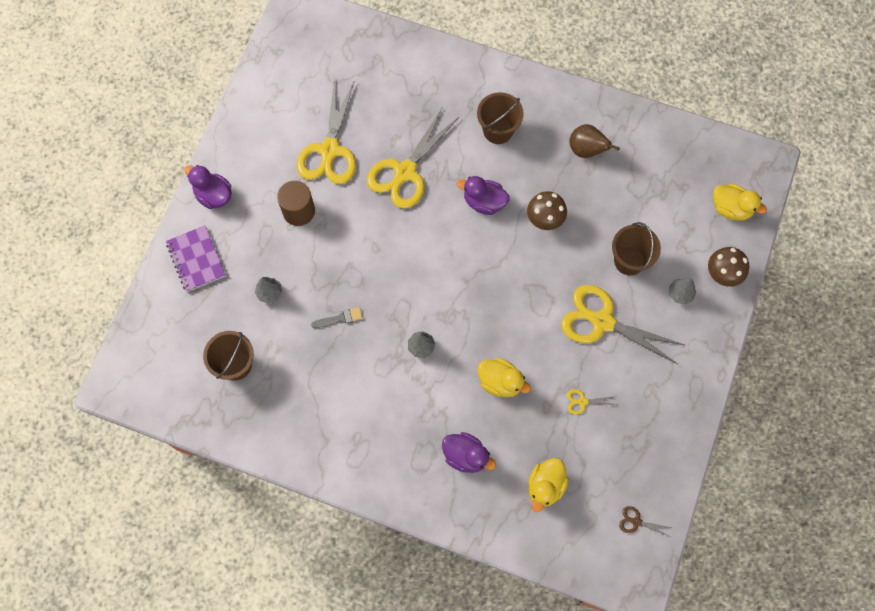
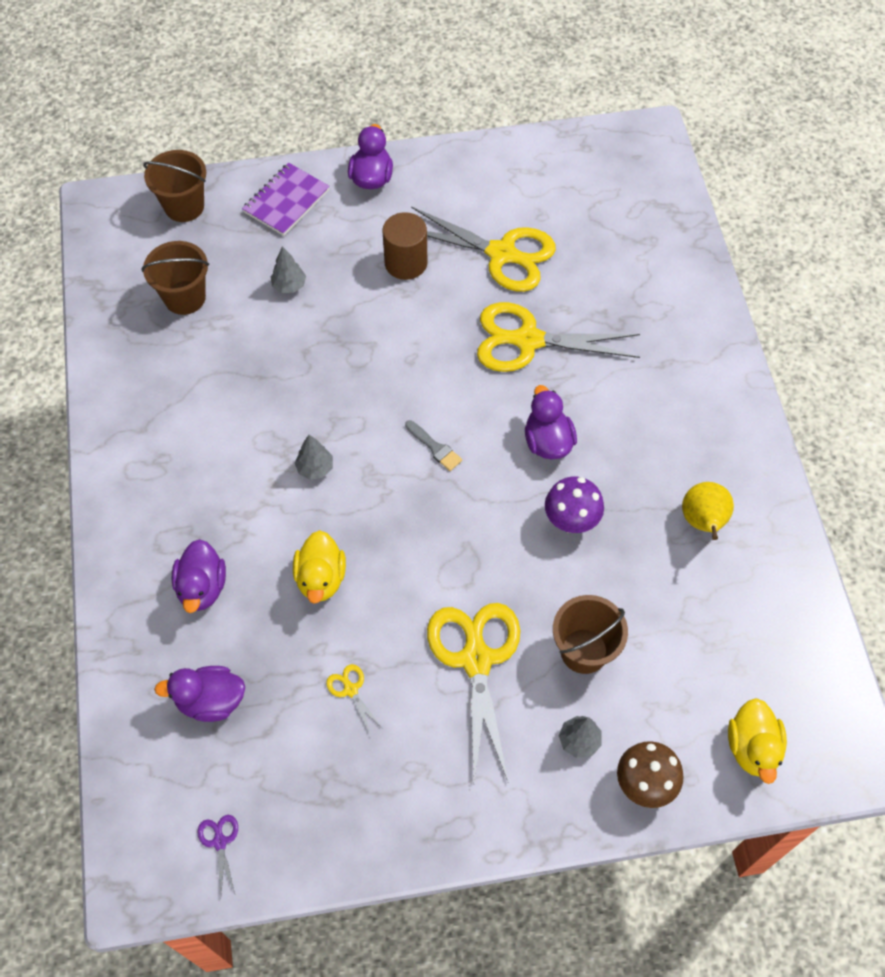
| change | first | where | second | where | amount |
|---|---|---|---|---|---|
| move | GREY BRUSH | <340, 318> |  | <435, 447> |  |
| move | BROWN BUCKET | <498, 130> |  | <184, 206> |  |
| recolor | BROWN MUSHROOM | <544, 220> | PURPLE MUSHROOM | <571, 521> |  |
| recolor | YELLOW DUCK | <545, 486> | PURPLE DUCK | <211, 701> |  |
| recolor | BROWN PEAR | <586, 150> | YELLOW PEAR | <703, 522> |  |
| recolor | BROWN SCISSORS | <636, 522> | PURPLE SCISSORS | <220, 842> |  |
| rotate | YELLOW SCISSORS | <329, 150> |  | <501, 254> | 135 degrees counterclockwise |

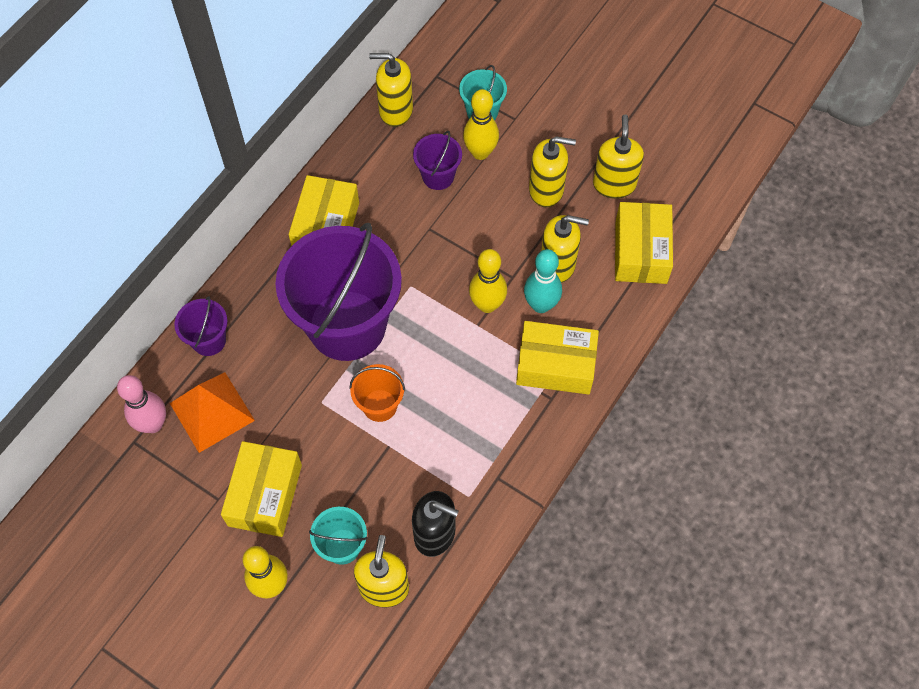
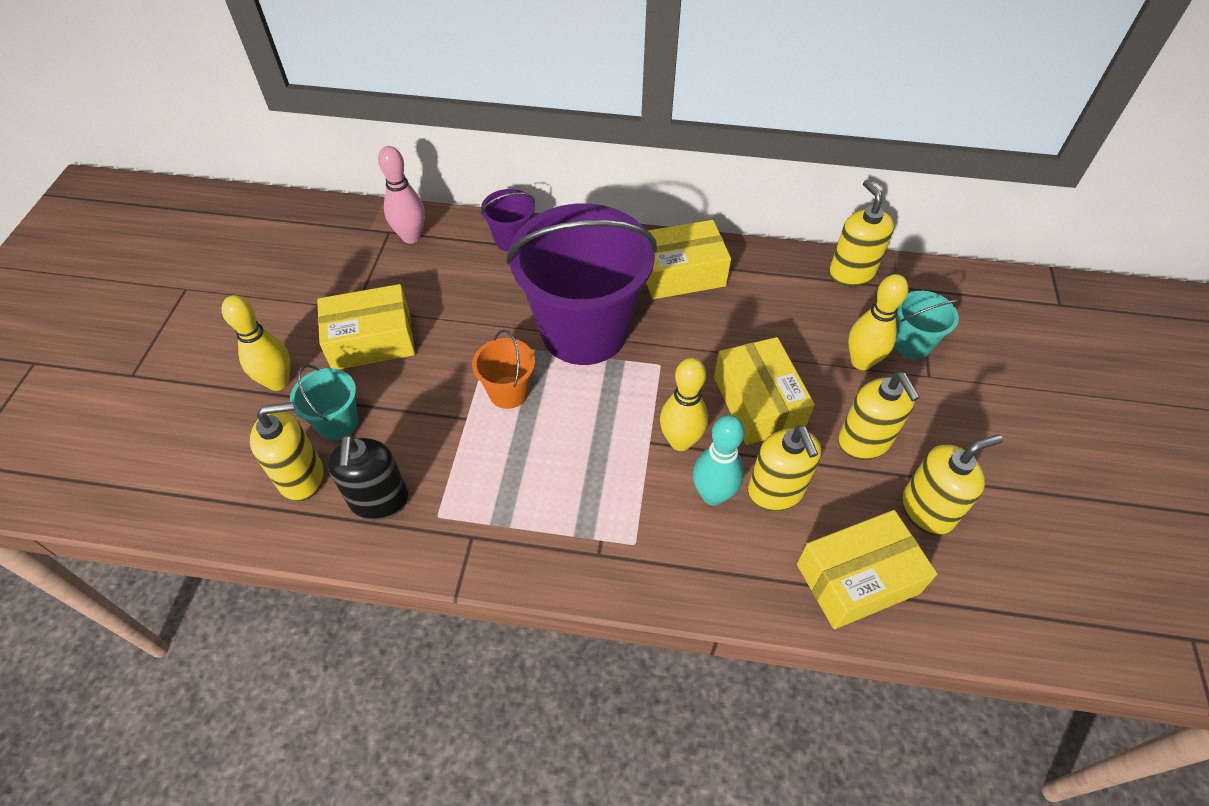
| change | first | where | second | where | amount |
|---|---|---|---|---|---|
| delete | ORANGE PYRAMID | <212, 411> |  |  |  |
| delete | PURPLE BUCKET | <438, 176> |  |  |  |
| move | YELLOW BOX | <555, 365> |  | <758, 403> |  |

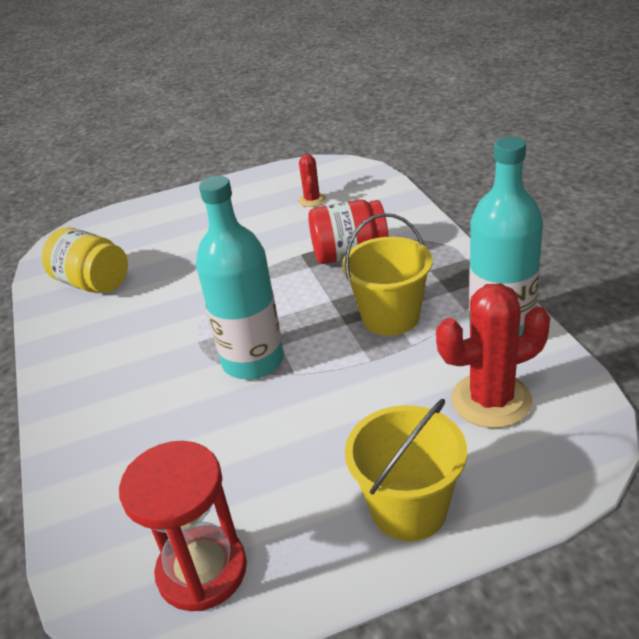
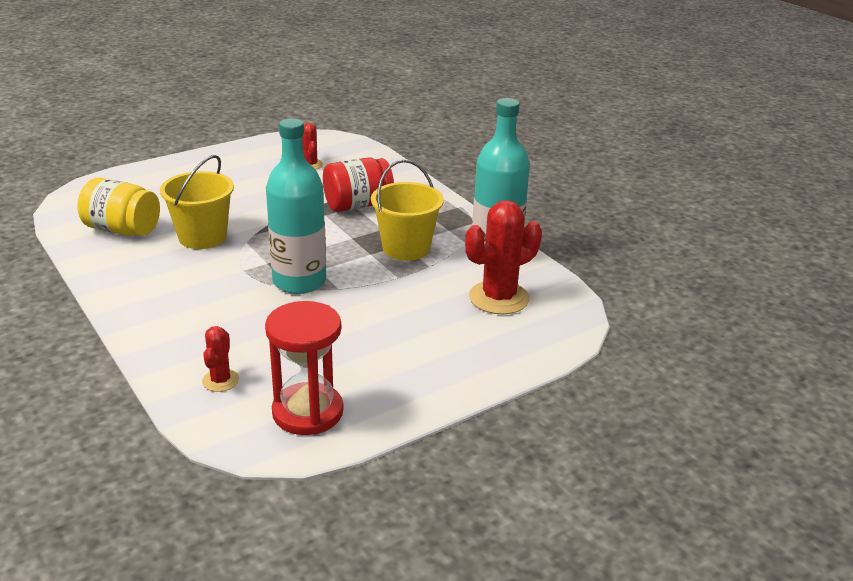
| change | first | where | second | where | amount |
|---|---|---|---|---|---|
| insert |  |  | RED CACTUS | <220, 380> |  |
| move | YELLOW BUCKET | <409, 509> |  | <202, 237> |  |

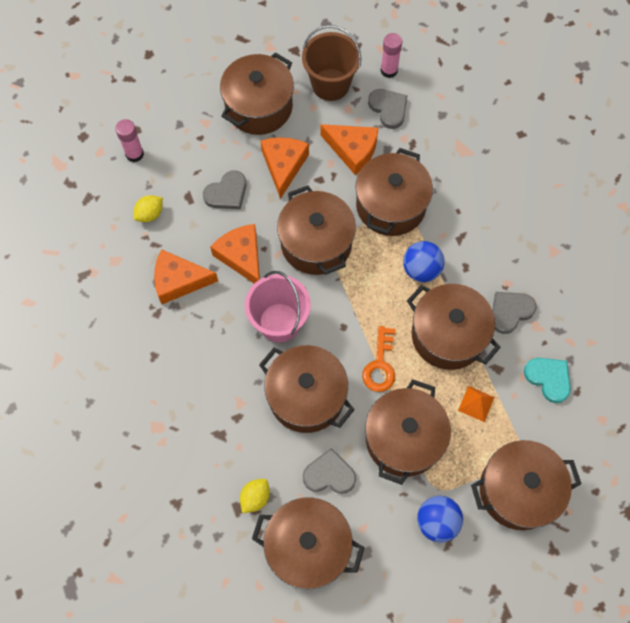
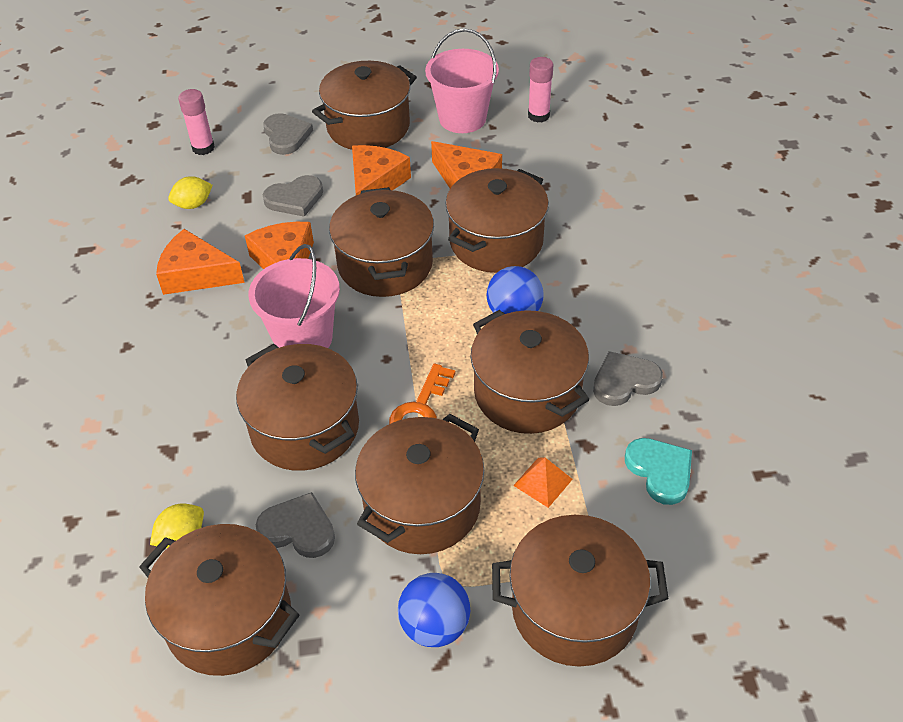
| change | first | where | second | where | amount |
|---|---|---|---|---|---|
| move | GREY HEART | <388, 109> |  | <286, 136> |  |
| recolor | BROWN BUCKET | <330, 84> | PINK BUCKET | <462, 118> |  |

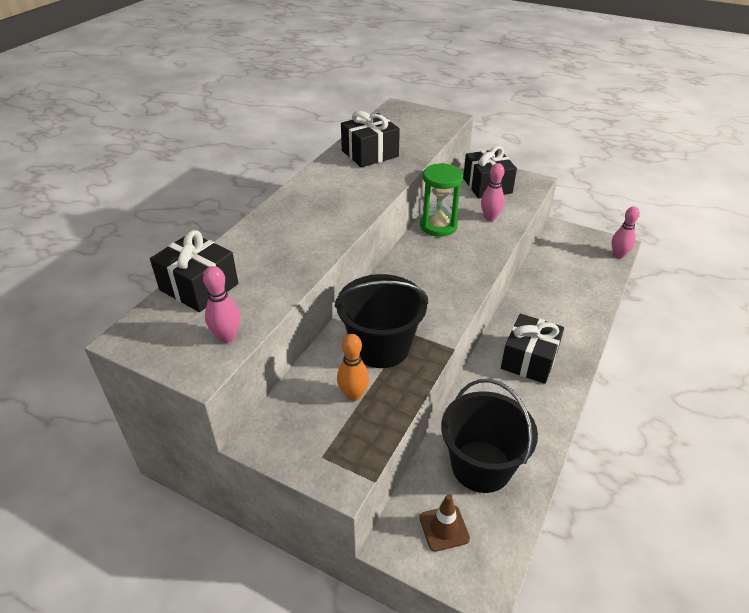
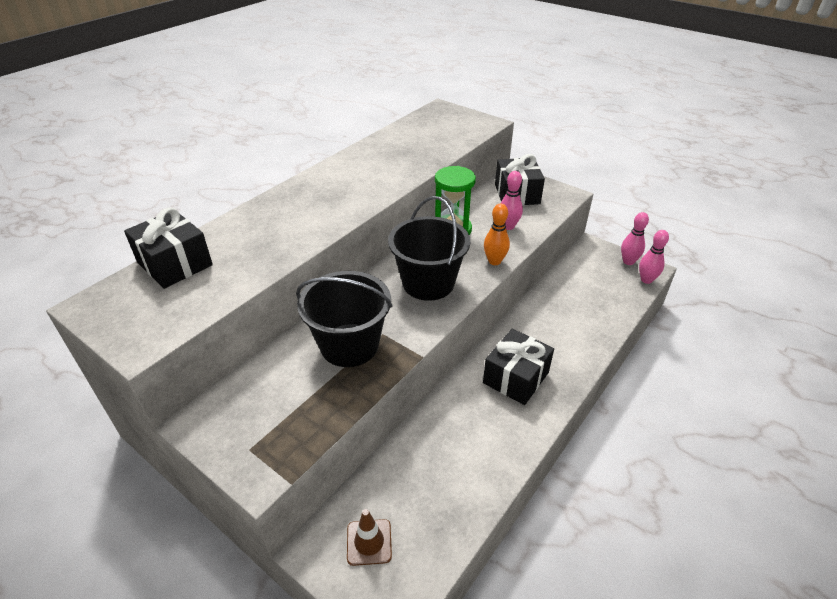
| change | first | where | second | where | amount |
|---|---|---|---|---|---|
| delete | BLACK GIFT | <370, 153> |  |  |  |
| move | PINK BOWLING PIN | <227, 337> |  | <628, 261> |  |
| move | ORANGE BOWLING PIN | <353, 395> |  | <494, 261> |  |
| move | BLACK BUCKET | <481, 466> |  | <428, 283> |  |

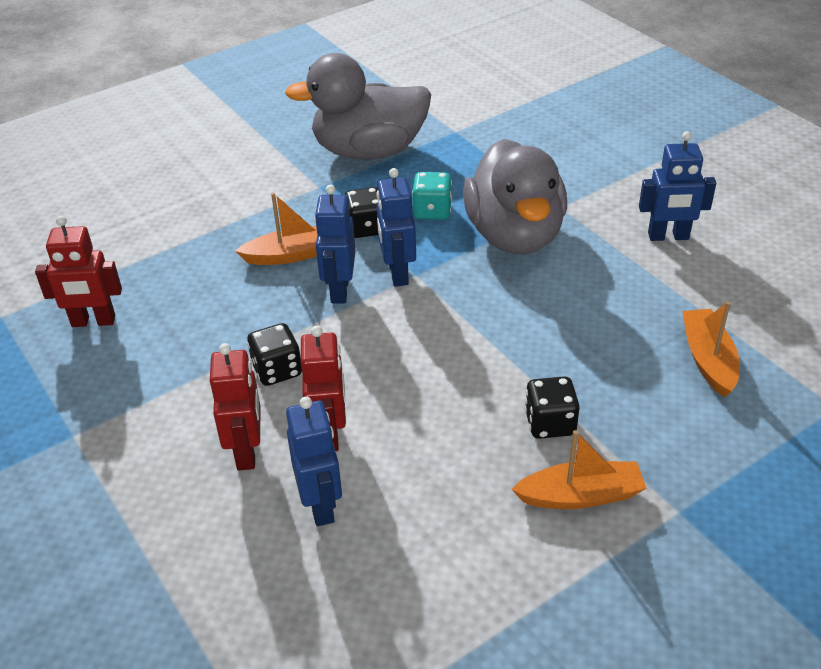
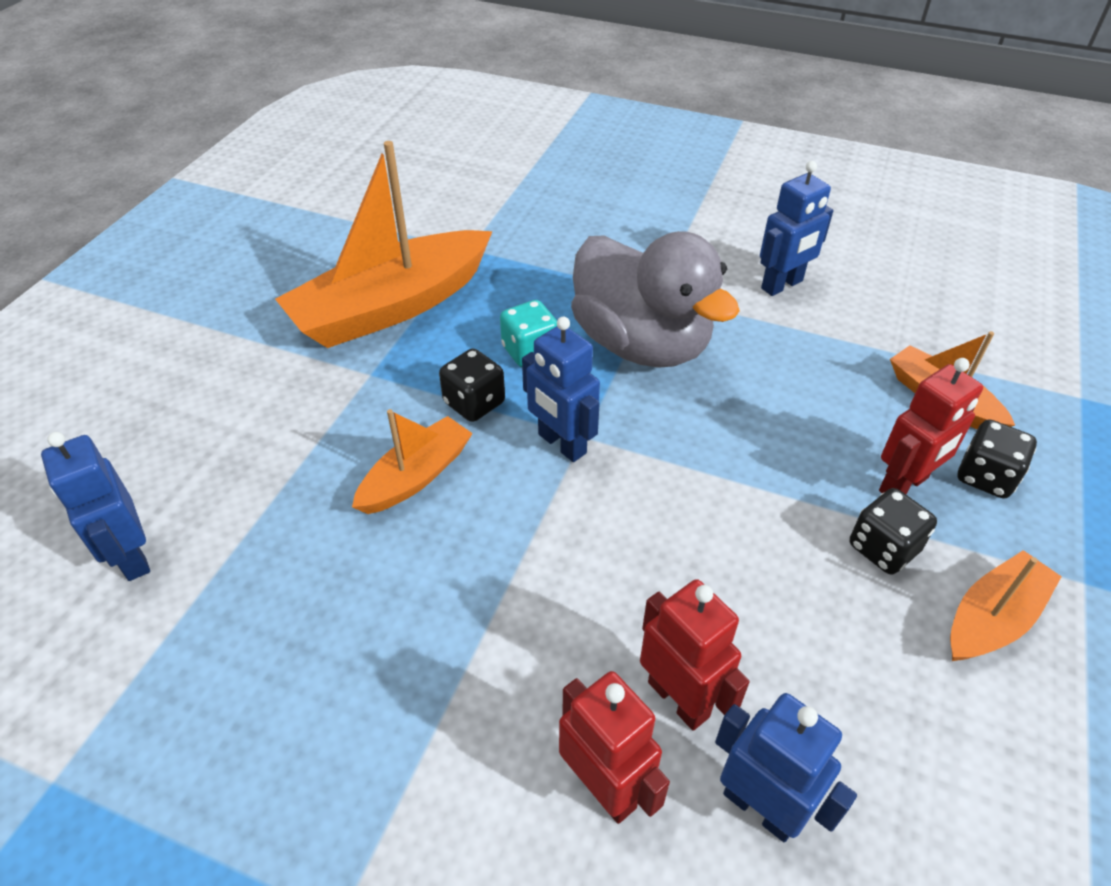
| change | first | where | second | where | amount |
|---|---|---|---|---|---|
| move | RED ROBOT | <93, 321> |  | <904, 485> |  |
| move | BLACK DICE | <277, 370> |  | <985, 476> |  |
| move | BLUE ROBOT | <339, 290> |  | <132, 556> |  |
| replace | GREY DUCK | <369, 151> | ORANGE BOAT | <392, 307> |  |

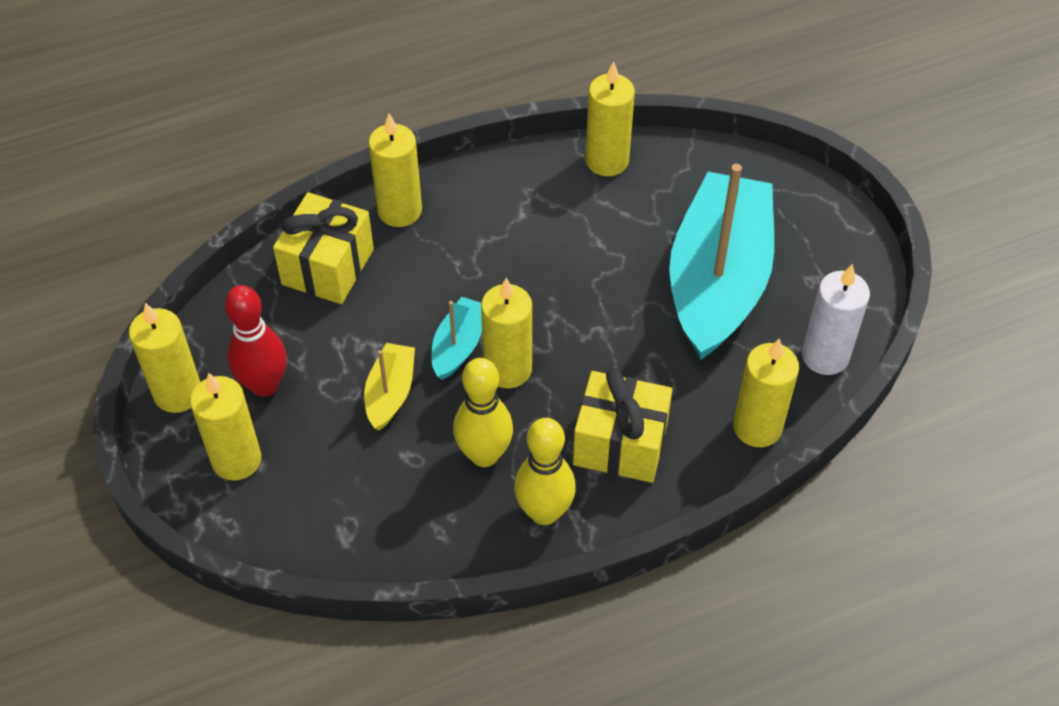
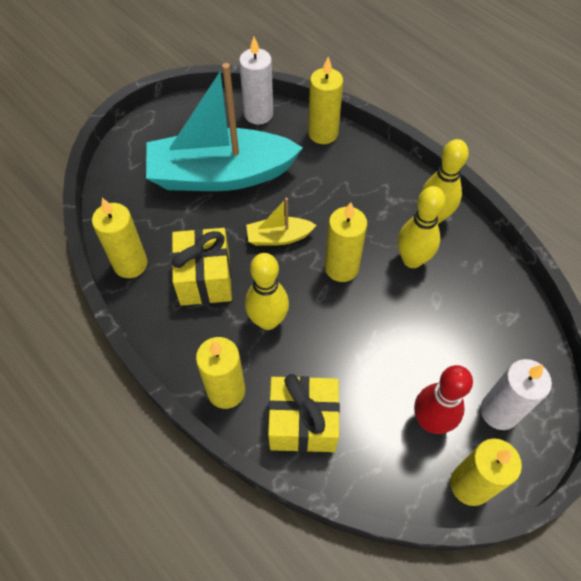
| change | first | where | second | where | amount |
|---|---|---|---|---|---|
| delete | TURQUOISE BOAT | <459, 346> |  |  |  |
| insert |  |  | YELLOW BOWLING PIN | <268, 320> |  |
| move | YELLOW BOAT | <390, 393> |  | <279, 237> |  |
| move | YELLOW GIFT | <620, 444> |  | <205, 278> |  |
| recolor | YELLOW CANDLE | <236, 460> | WHITE CANDLE | <499, 411> |  |

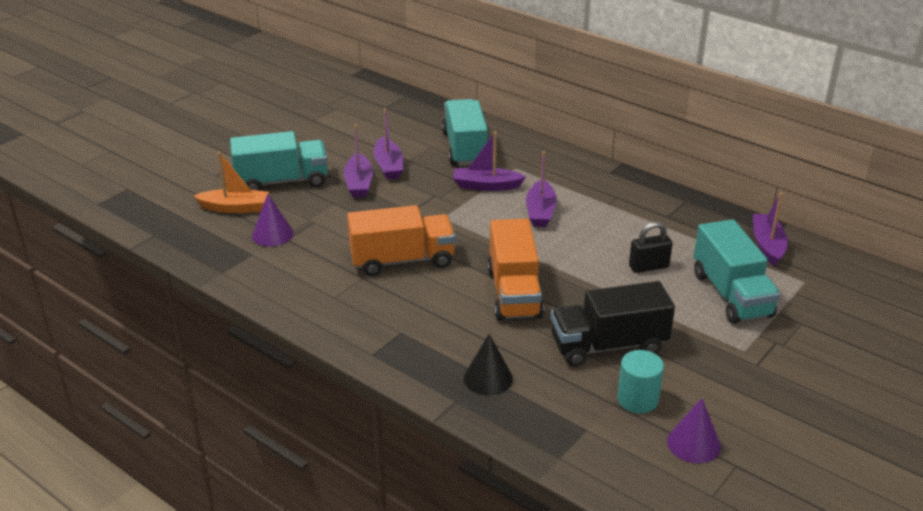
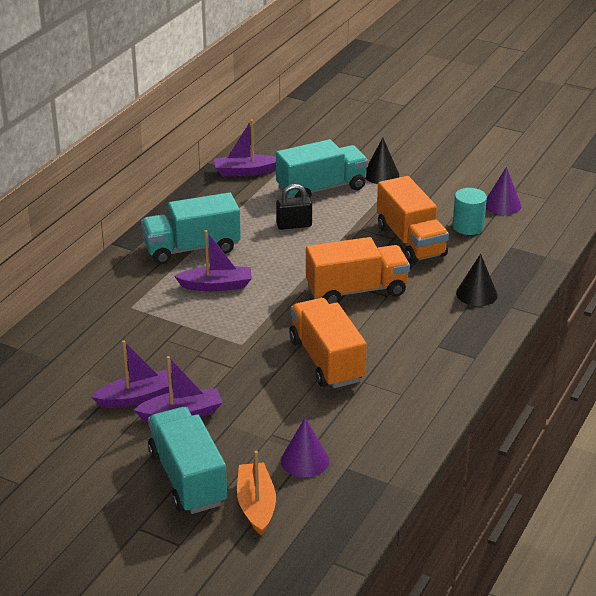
| change | first | where | second | where | amount |
|---|---|---|---|---|---|
| delete | PURPLE BOAT | <486, 186> |  |  |  |
| insert |  |  | BLACK CONE | <381, 174> |  |
| move | TURQUOISE TRUCK | <465, 148> |  | <192, 248> |  |
| recolor | BLACK TRUCK | <608, 346> | ORANGE TRUCK | <410, 241> |  |
| rotate | BLACK PADLOCK | <648, 267> |  | <294, 225> | 75 degrees counterclockwise |

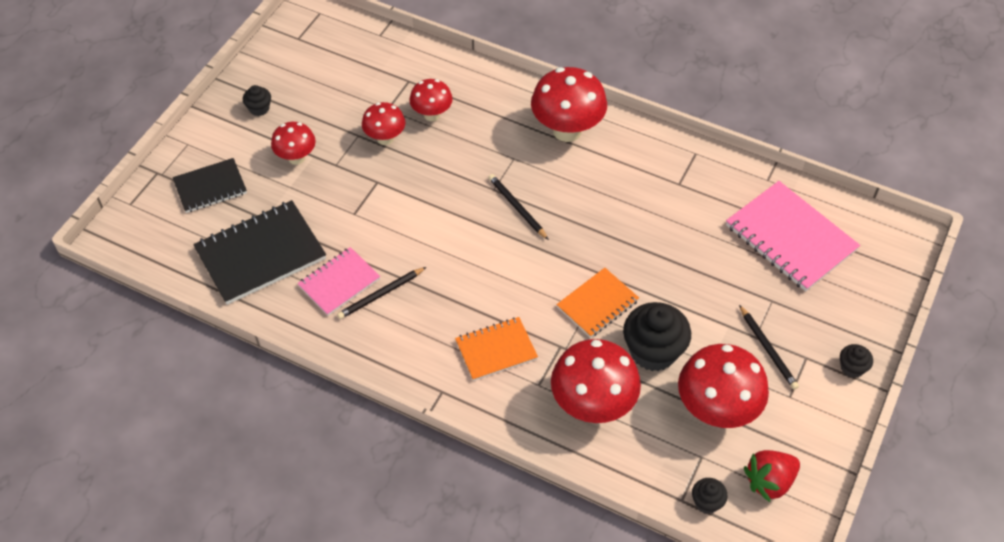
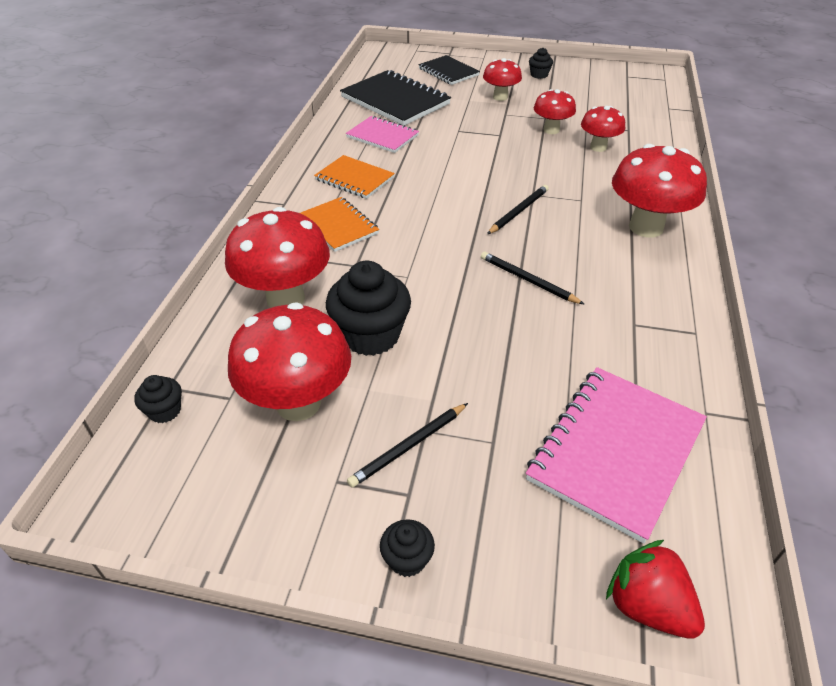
| change | first | where | second | where | amount |
|---|---|---|---|---|---|
| move | BLACK PENCIL | <381, 294> |  | <528, 280> |  |
| move | ORANGE NOTEBOOK | <597, 304> |  | <354, 179> |  |
| move | RED STRAWBERRY | <769, 481> |  | <647, 606> |  |

